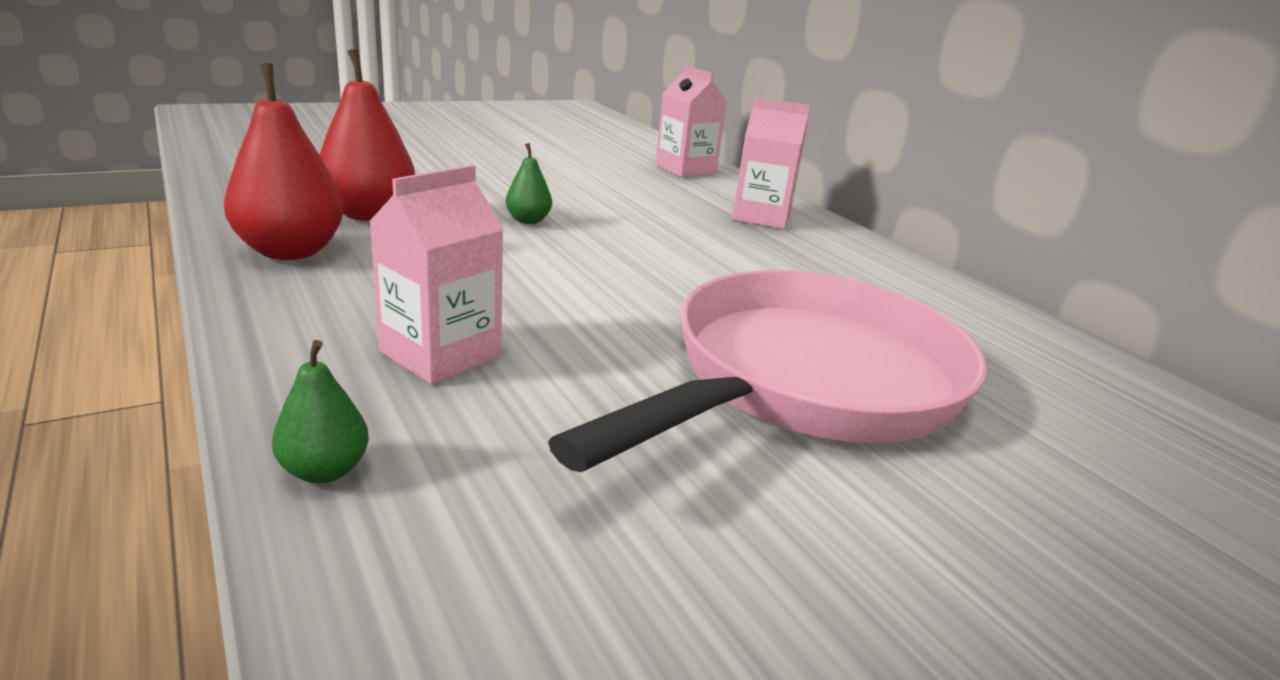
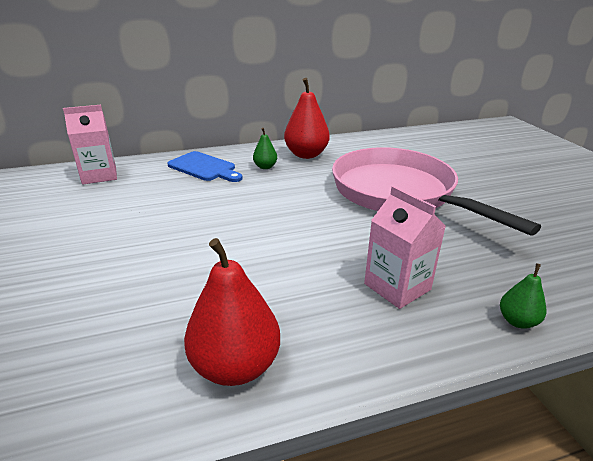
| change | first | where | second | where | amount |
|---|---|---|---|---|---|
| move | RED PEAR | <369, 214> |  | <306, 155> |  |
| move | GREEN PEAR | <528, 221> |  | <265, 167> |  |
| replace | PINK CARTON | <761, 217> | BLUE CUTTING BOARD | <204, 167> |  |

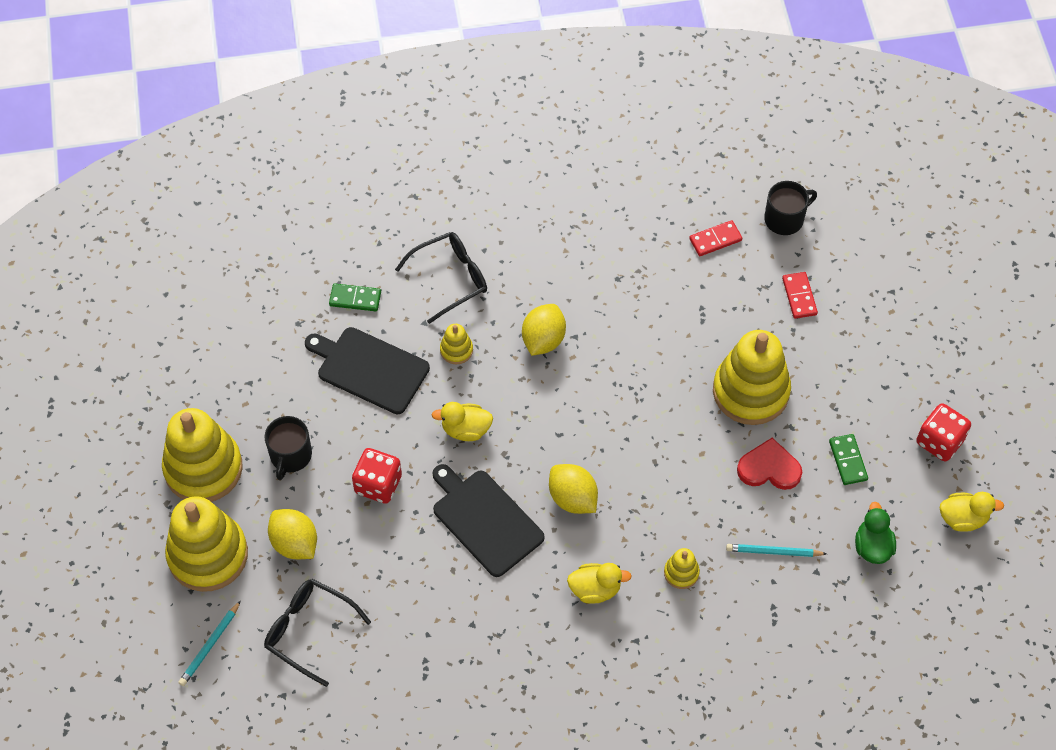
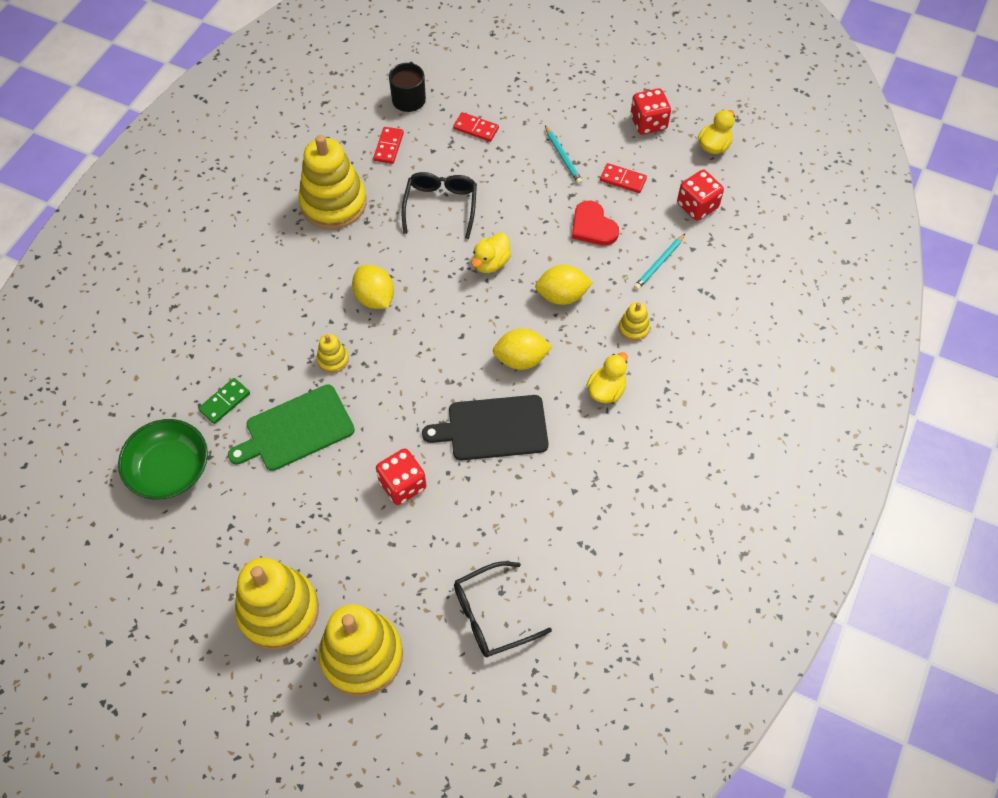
| change | first | where | second | where | amount |
|---|---|---|---|---|---|
| delete | BLACK MUG | <290, 456> |  |  |  |
| insert |  |  | GREEN BOWL | <170, 469> |  |
| move | TURQUOISE PENCIL | <210, 645> |  | <563, 157> |  |
| move | YELLOW LEMON | <295, 543> |  | <562, 296> |  |
| move | BLACK GLASSES | <450, 278> |  | <441, 206> |  |
| move | YELLOW DUCK | <465, 429> |  | <491, 263> |  |
| move | YELLOW STACKING TOY | <750, 391> |  | <333, 203> |  |
| replace | GREEN DUCK | <872, 546> | RED DICE | <697, 206> |  |
| recolor | BLACK CUTTING BOARD | <369, 369> | GREEN CUTTING BOARD | <296, 429> |  |
| recolor | GREEN DOMINO | <848, 460> | RED DOMINO | <623, 179> |  |
| rotate | RED HEART | <769, 468> |  | <593, 226> | 75 degrees counterclockwise |

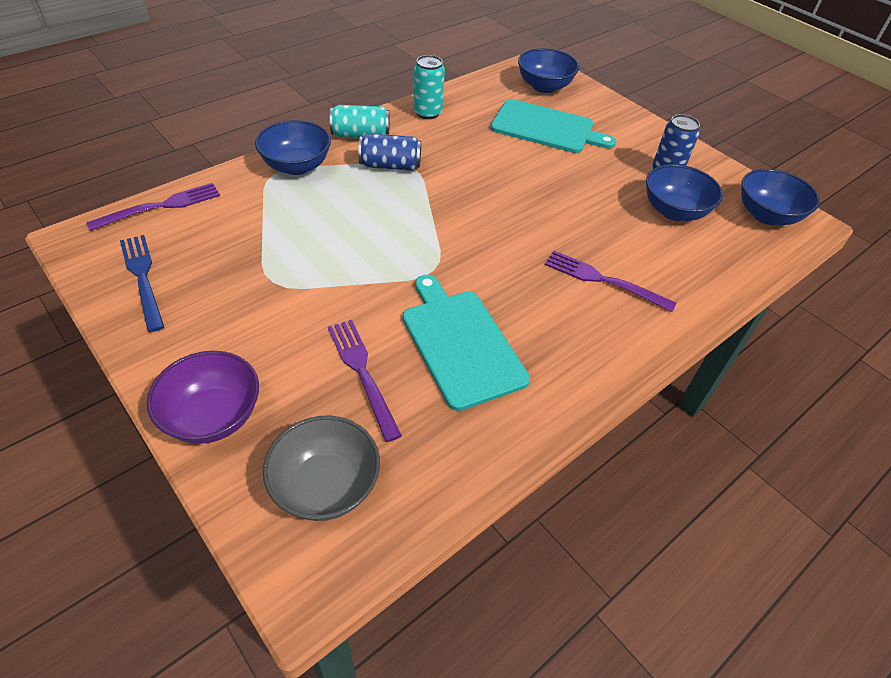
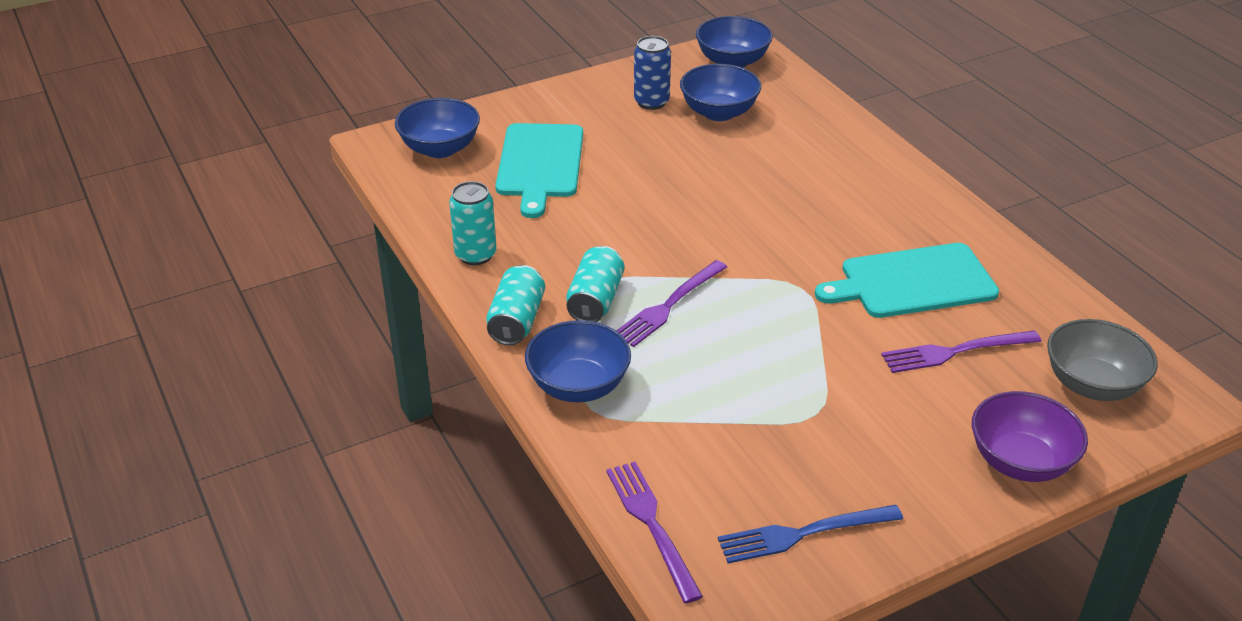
| change | first | where | second | where | amount |
|---|---|---|---|---|---|
| move | PURPLE FORK | <602, 280> |  | <668, 306> |  |
| recolor | BLUE CAN | <390, 166> | TURQUOISE CAN | <595, 300> |  |
| rotate | TURQUOISE CUTTING BOARD | <546, 128> |  | <540, 164> | 150 degrees clockwise |

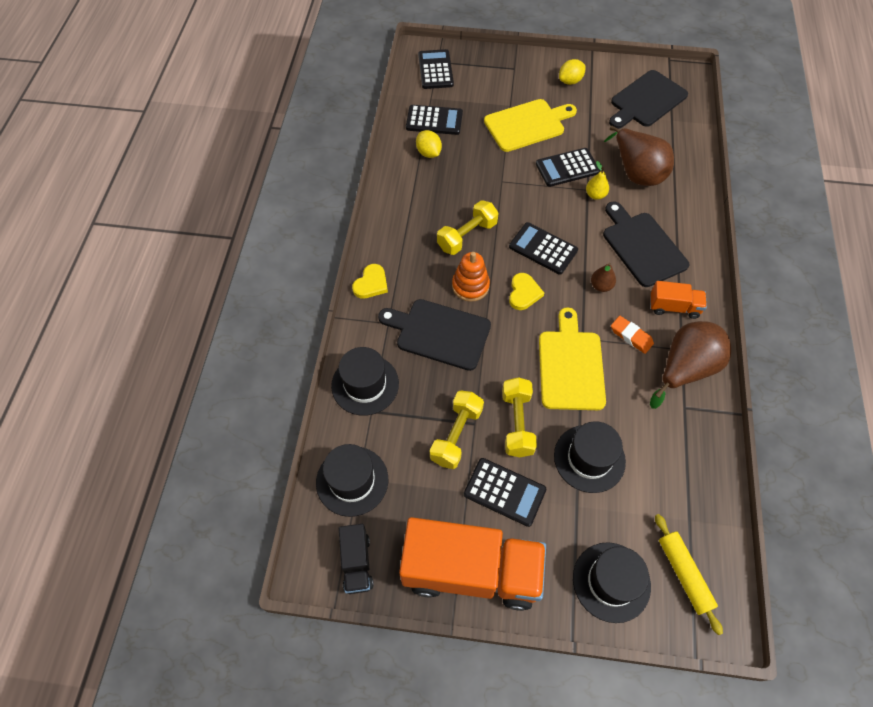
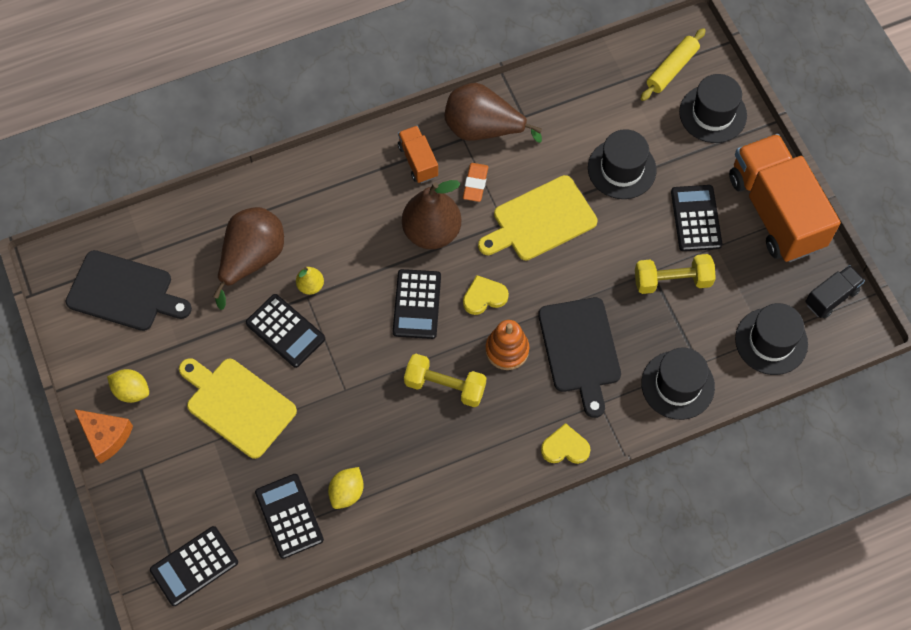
| change | first | where | second | where | amount |
|---|---|---|---|---|---|
| delete | YELLOW DUMBBELL | <517, 423> |  |  |  |
| delete | BLACK CUTTING BOARD | <642, 246> |  |  |  |
| insert |  |  | ORANGE CHEESE | <106, 436> |  |
| resize | BROWN PEAR | <601, 286> |  | <431, 232> | x2.15 |

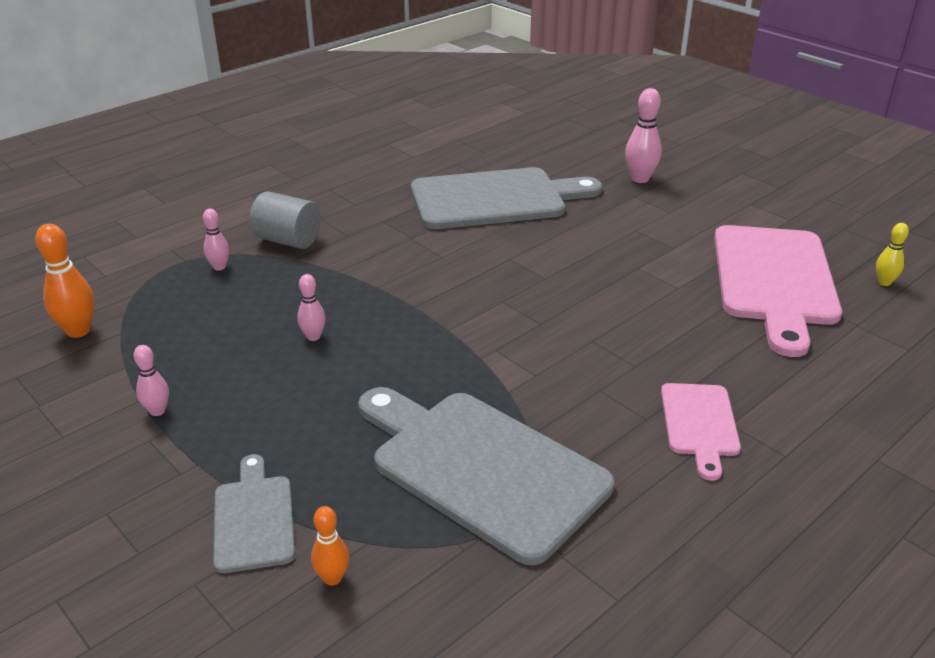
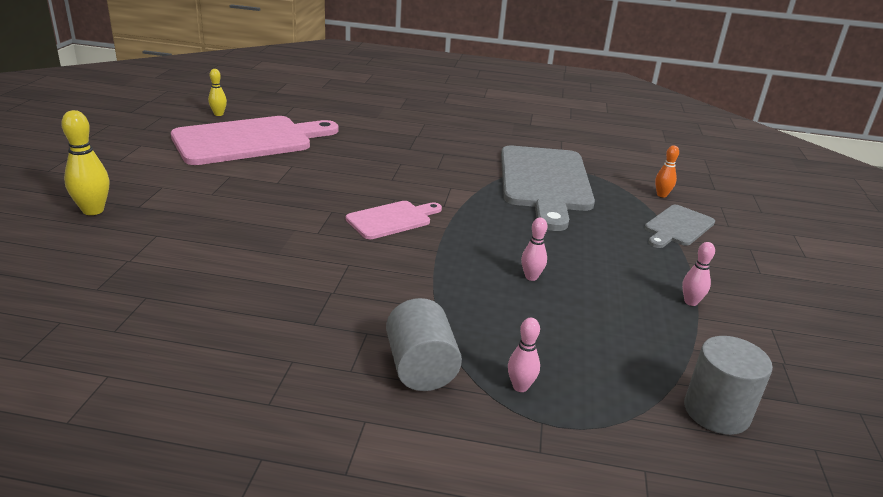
| change | first | where | second | where | amount |
|---|---|---|---|---|---|
| delete | GREY CUTTING BOARD | <495, 199> |  |  |  |
| move | PINK CUTTING BOARD | <699, 424> |  | <392, 219> |  |
| replace | ORANGE BOWLING PIN | <78, 331> | GREY CYLINDER | <716, 411> |  |
| recolor | PINK BOWLING PIN | <640, 179> | YELLOW BOWLING PIN | <93, 210> |  |

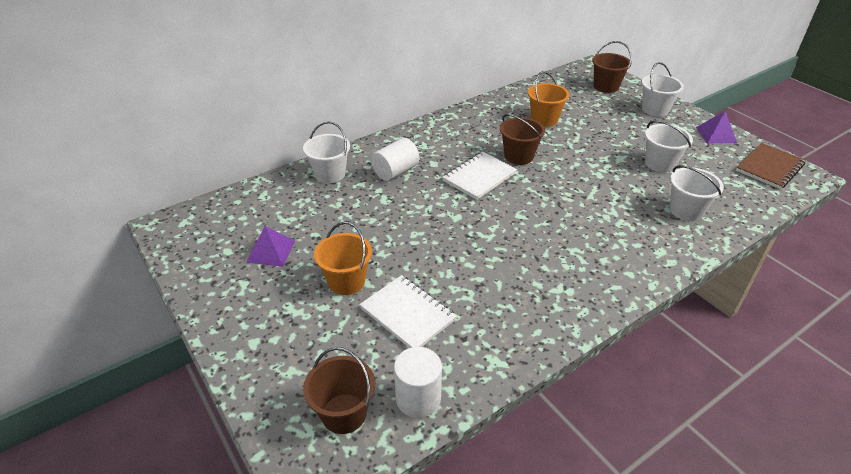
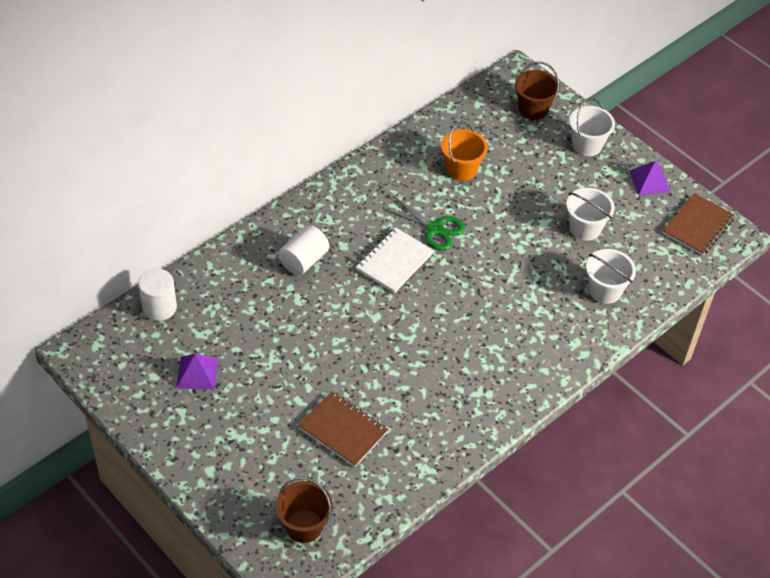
| change | first | where | second | where | amount |
|---|---|---|---|---|---|
| delete | WHITE BUCKET | <330, 174> |  |  |  |
| delete | ORANGE BUCKET | <346, 281> |  |  |  |
| move | WHITE CYLINDER | <418, 398> |  | <159, 307> |  |
| replace | BROWN BUCKET | <518, 156> | GREEN SCISSORS | <435, 229> |  |
| recolor | WHITE NOTEBOOK | <408, 314> | BROWN NOTEBOOK | <343, 430> |  |

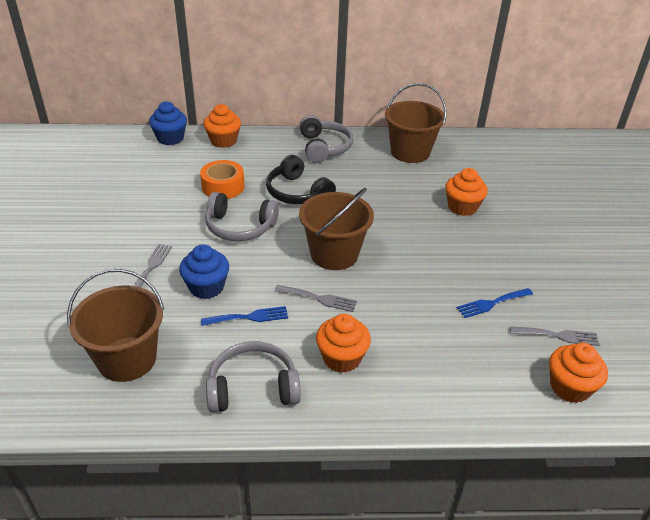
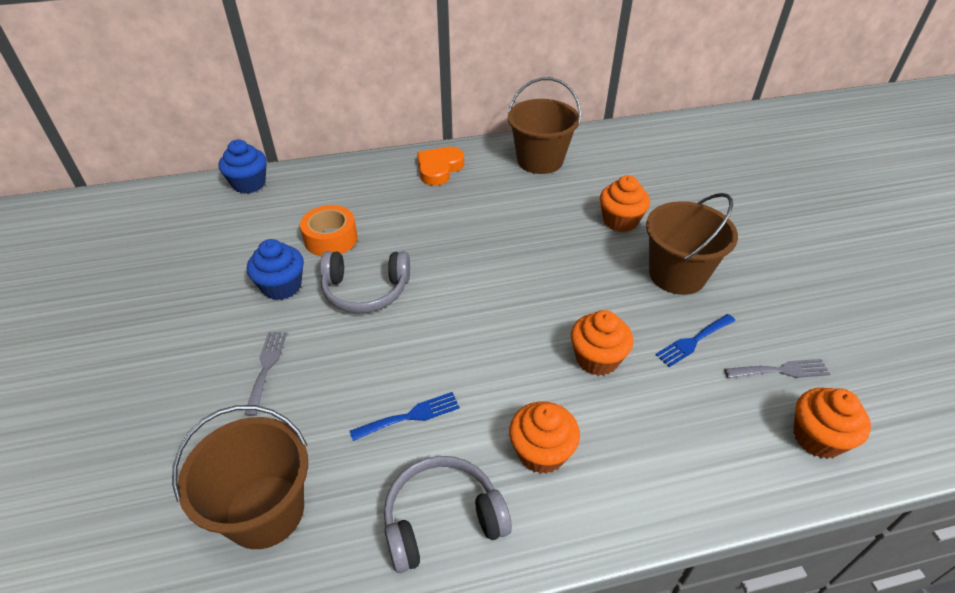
| change | first | where | second | where | amount |
|---|---|---|---|---|---|
| delete | BLACK HEADPHONES | <297, 192> |  |  |  |
| delete | GREY FORK | <319, 299> |  |  |  |
| move | BLUE CUPCAKE | <206, 287> |  | <282, 286> |  |
| move | ORANGE CUPCAKE | <223, 141> |  | <597, 359> |  |
| move | BROWN BUCKET | <334, 254> |  | <677, 274> |  |
| replace | GREY HEADPHONES | <324, 147> | ORANGE HEART | <439, 169> |  |

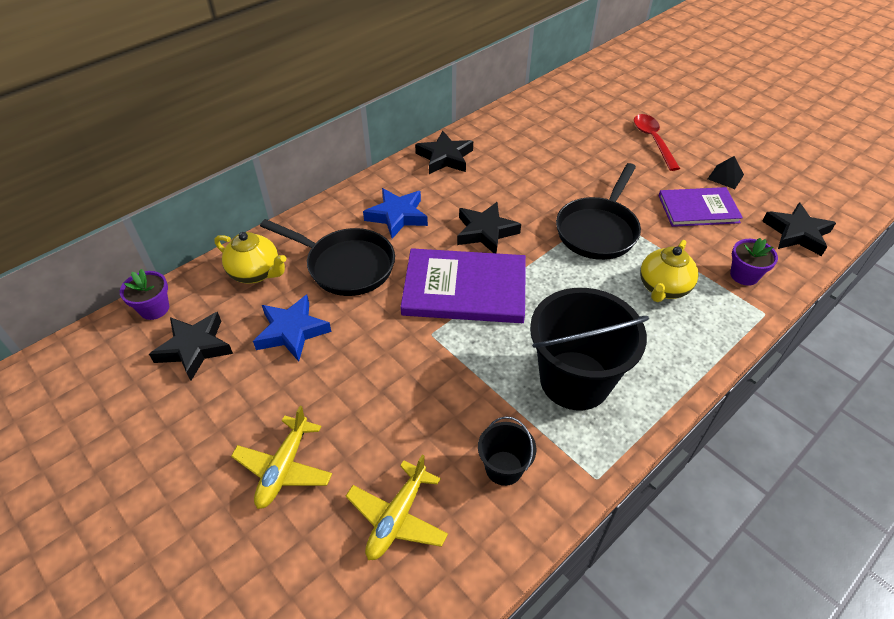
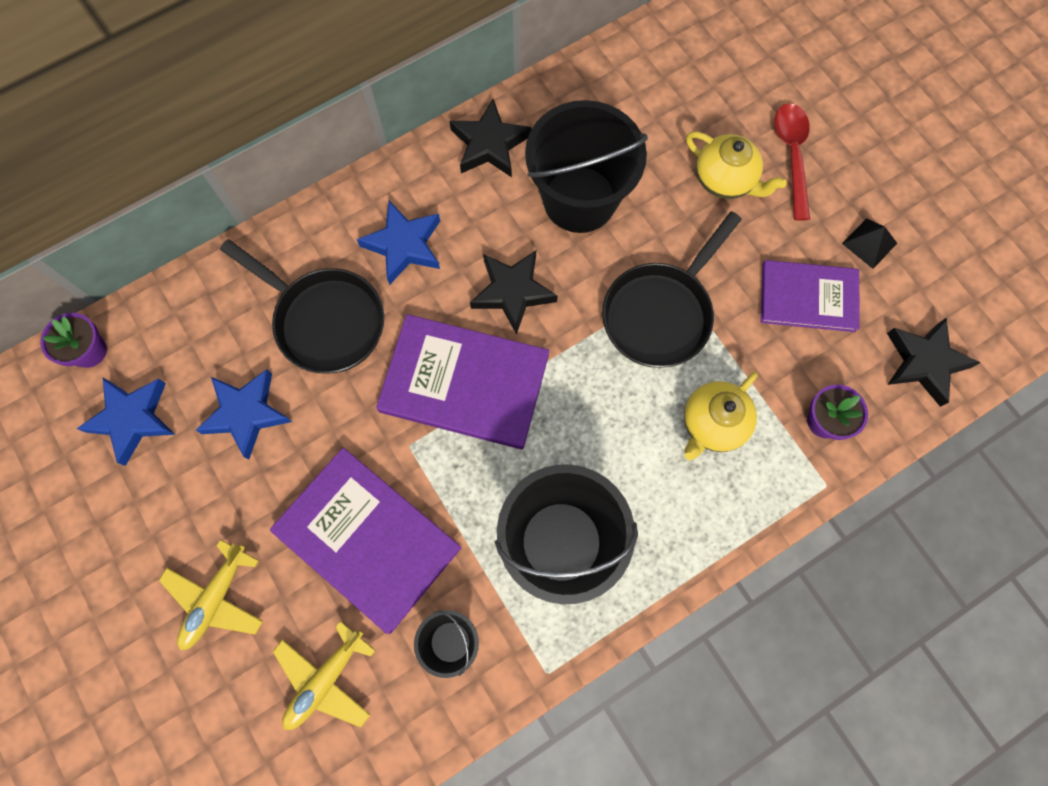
| change | first | where | second | where | amount |
|---|---|---|---|---|---|
| insert |  |  | PURPLE BOOK | <367, 539> |  |
| insert |  |  | BLACK BUCKET | <579, 199> |  |
| move | YELLOW TEAPOT | <256, 273> |  | <725, 180> |  |
| recolor | BLACK STAR | <195, 348> | BLUE STAR | <132, 419> |  |

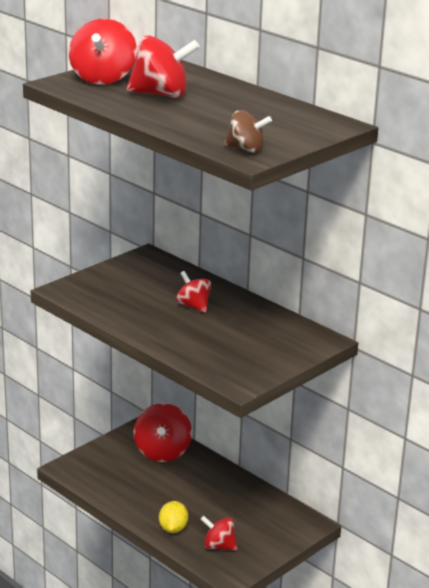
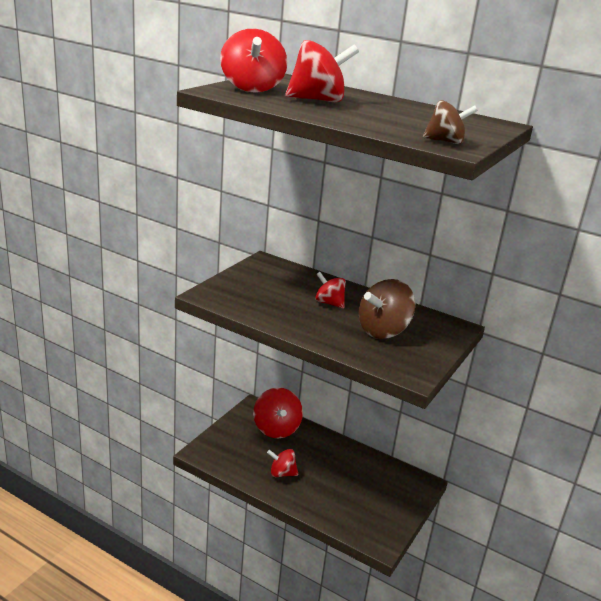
| change | first | where | second | where | amount |
|---|---|---|---|---|---|
| delete | YELLOW LEMON | <173, 528> |  |  |  |
| insert |  |  | BROWN SPINNING TOP | <383, 331> |  |
| move | RED SPINNING TOP | <218, 546> |  | <282, 473> |  |

